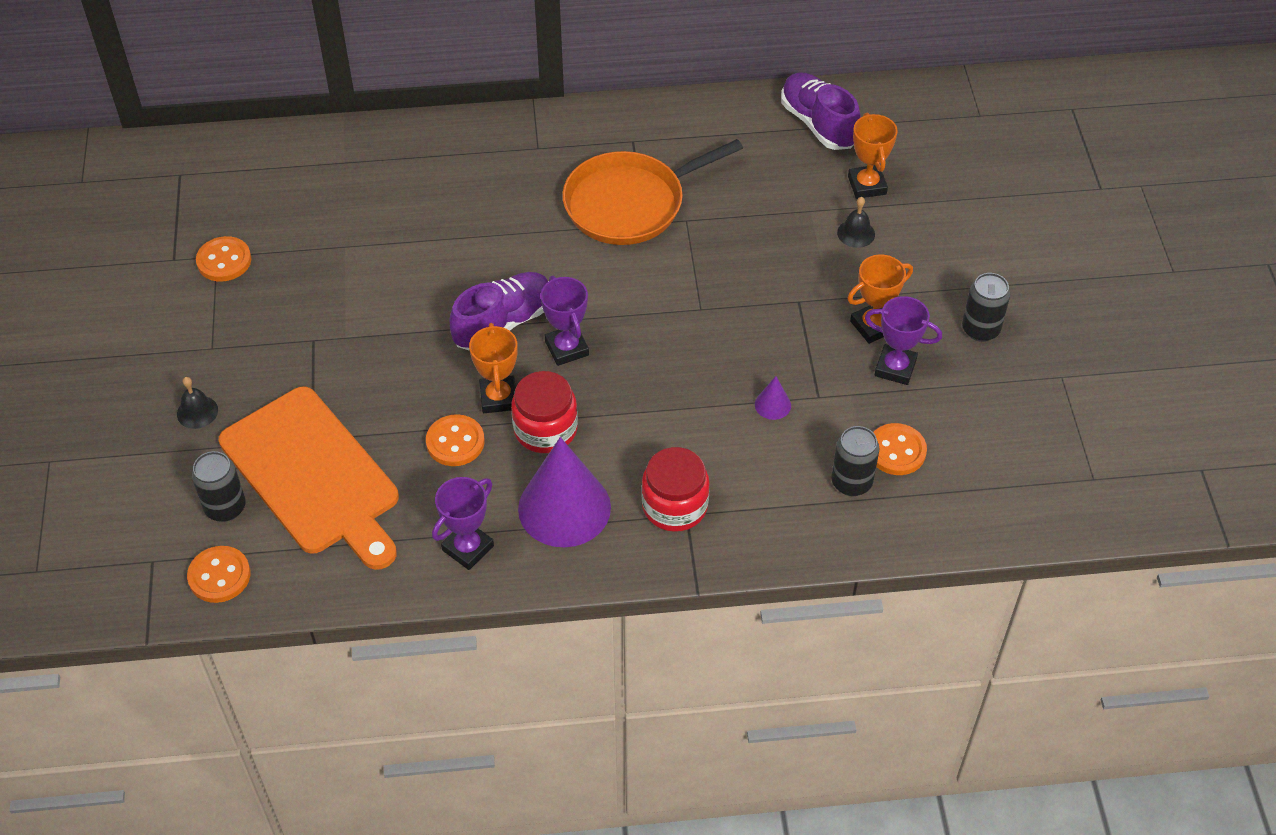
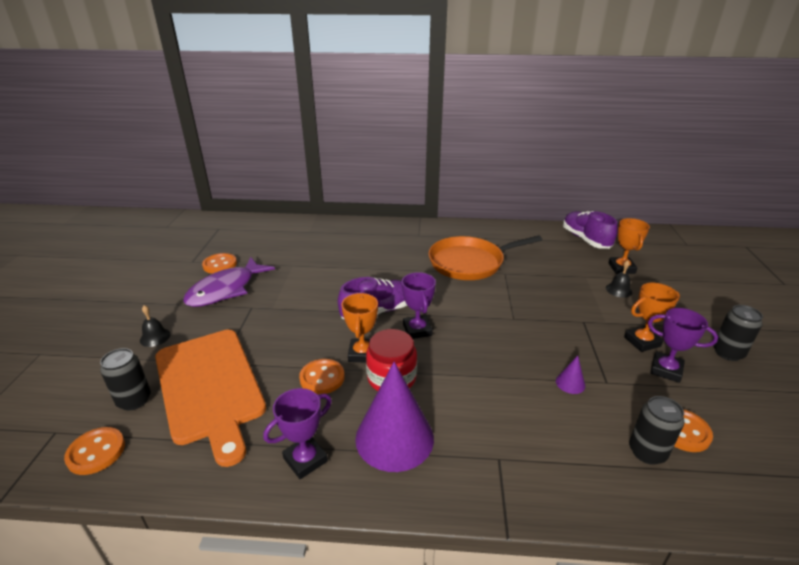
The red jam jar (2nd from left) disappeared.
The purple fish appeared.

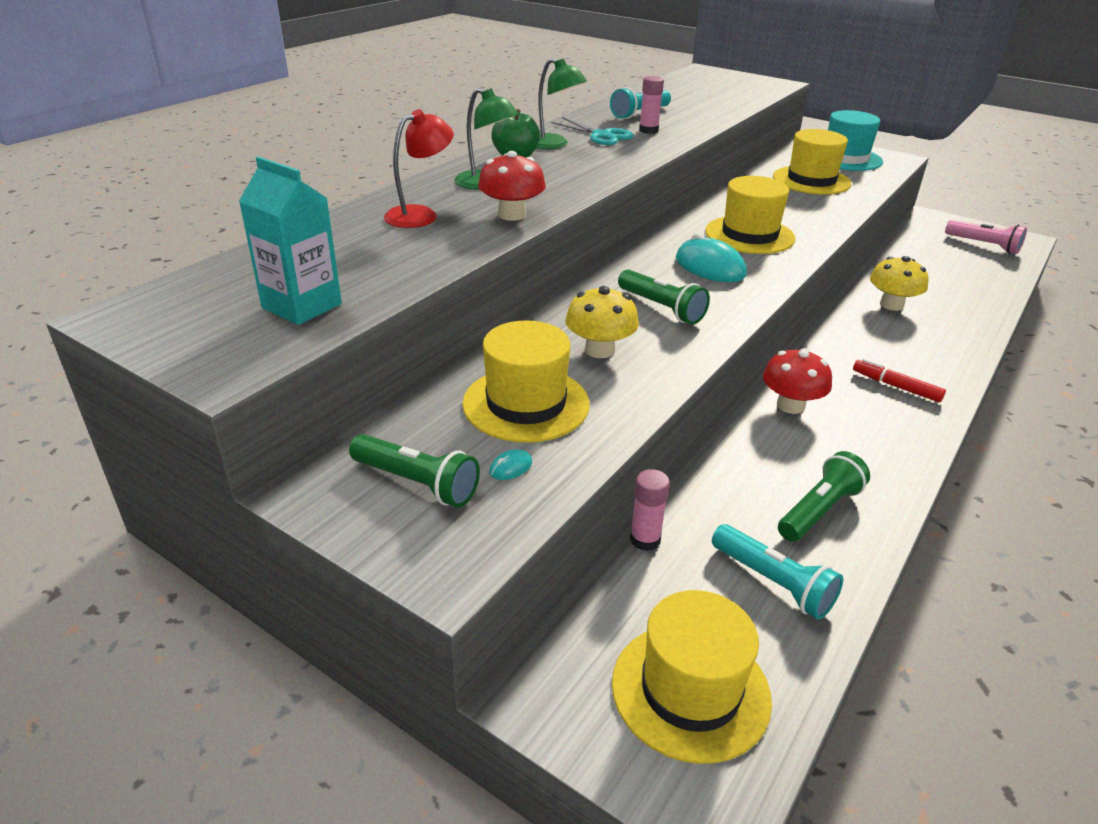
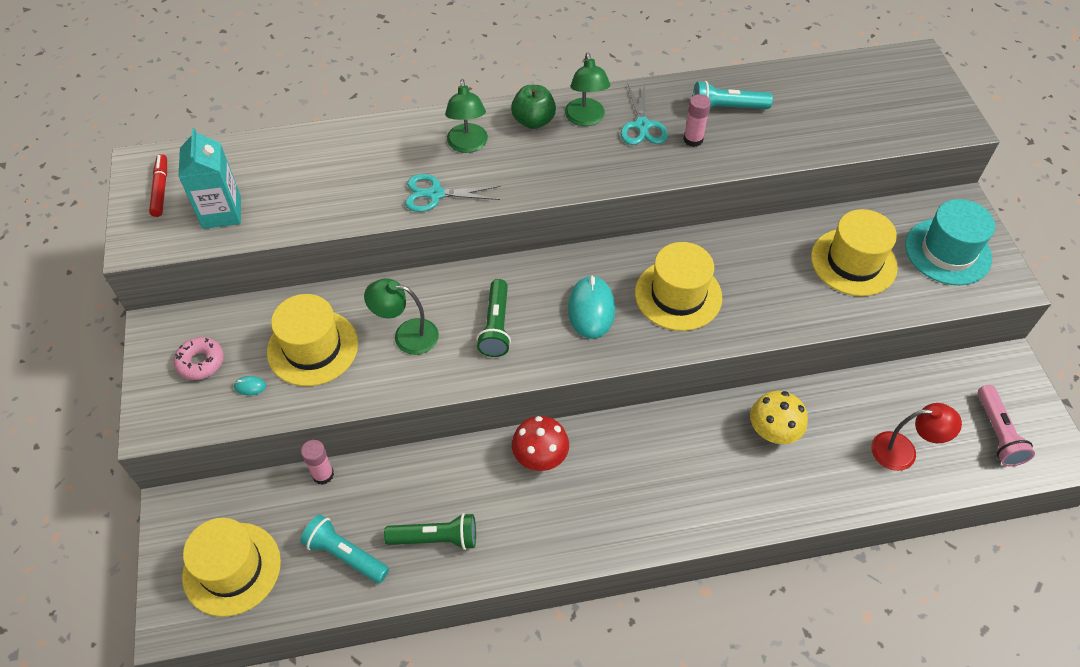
The red desk lamp moved.
The red marker moved.
The green torch (1st from left) was replaced by the rosy doughnut.
The red toadstool (1st from left) was replaced by the teal scissors (1st from left).
The golden toadstool (1st from left) was replaced by the green desk lamp (1st from left).
The teal torch (2nd from left in the first image) turned 120 degrees clockwise.

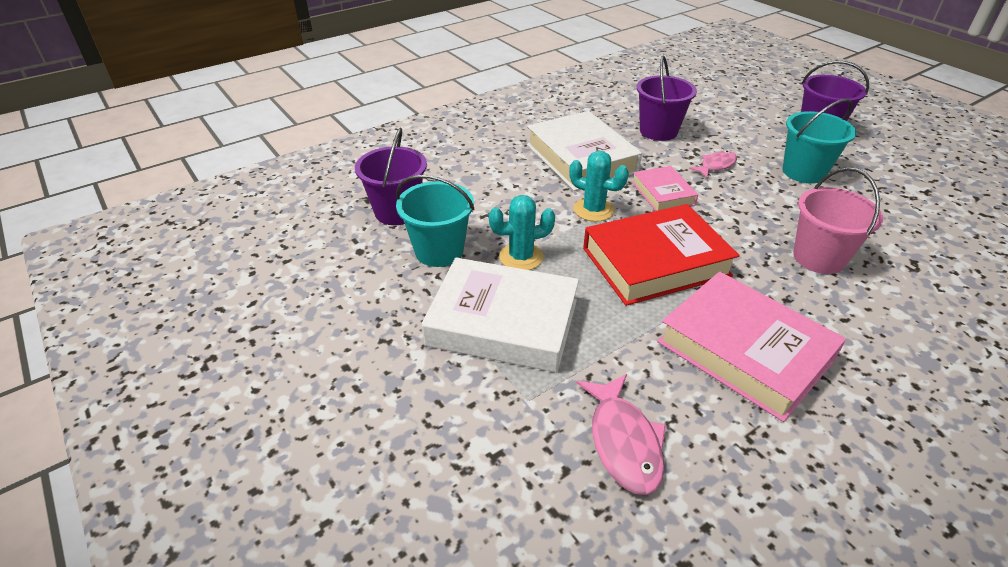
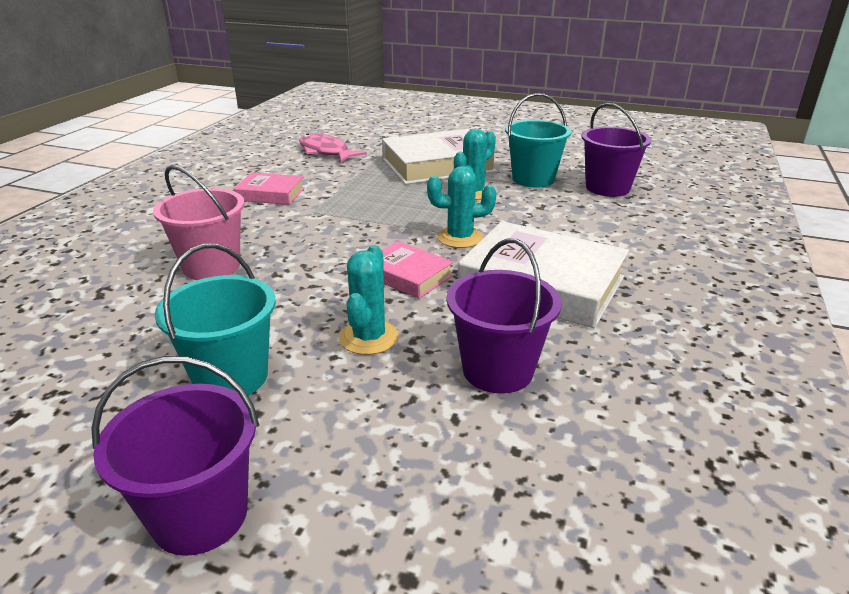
The red book disappeared.
The rosy fish (2nd from left) was replaced by the teal saguaro cactus (1st from left).
The rosy book (2nd from left in the first image) changed to 0.53 times the size.

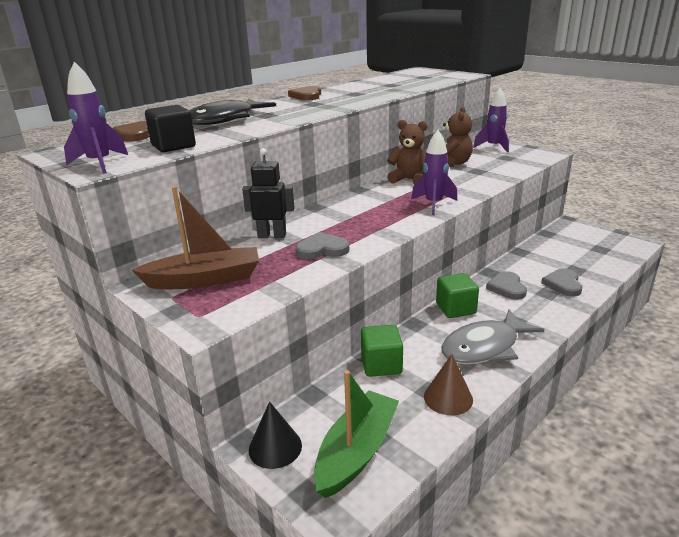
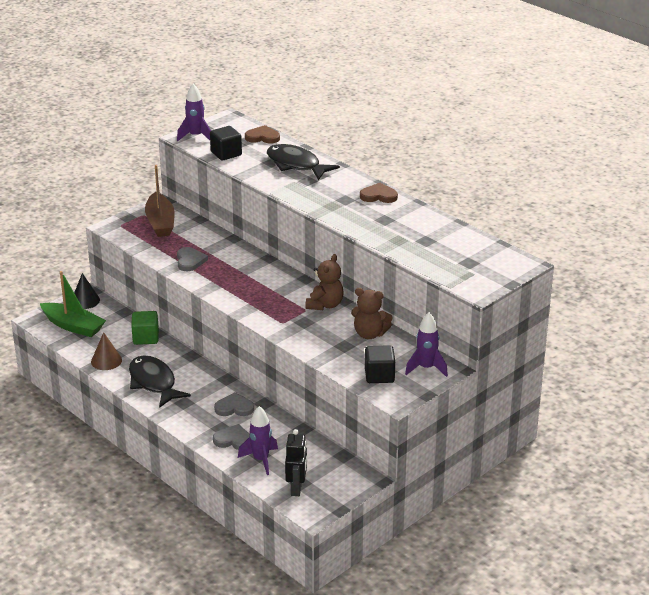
The green solid cube (2nd from left) disappeared.
The black solid cube (2nd from left) appeared.
The black robot moved.
The purple rocket (2nd from left) moved.
The ash-grey fish became the black fish (1st from left).

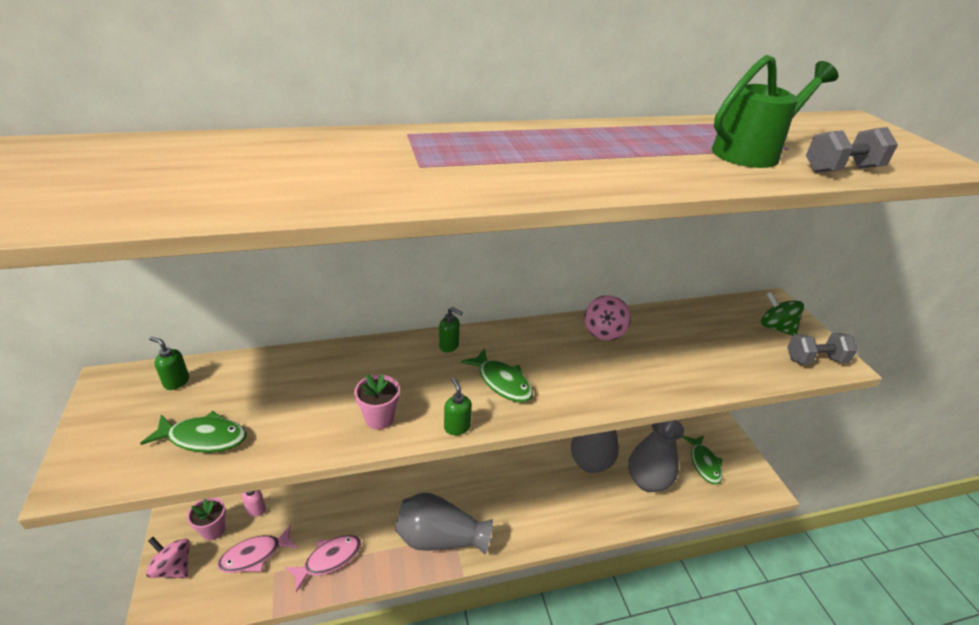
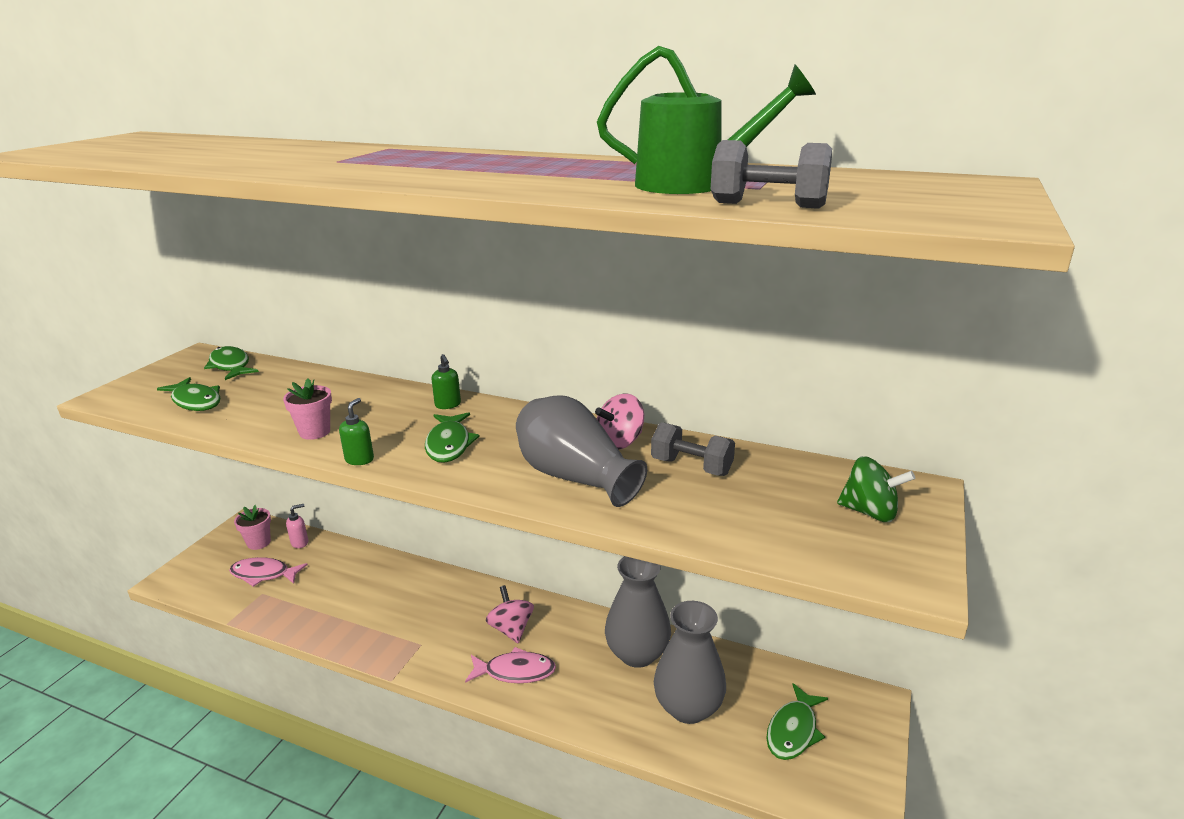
The rosy whirligig (1st from left) moved.
The rosy fish (2nd from left) moved.
The ash-grey tall vase (1st from left) moved.
The ash-grey hand weight (1st from left) moved.
The green pump bottle (1st from left) was replaced by the green fish (2nd from left).
The green whirligig turned 120 degrees clockwise.

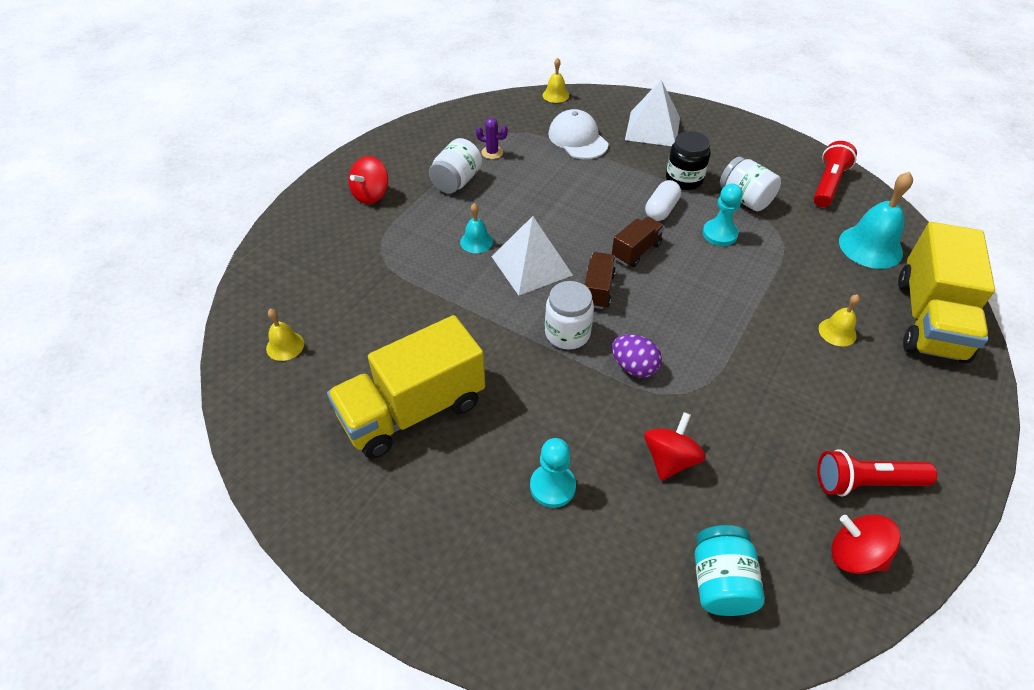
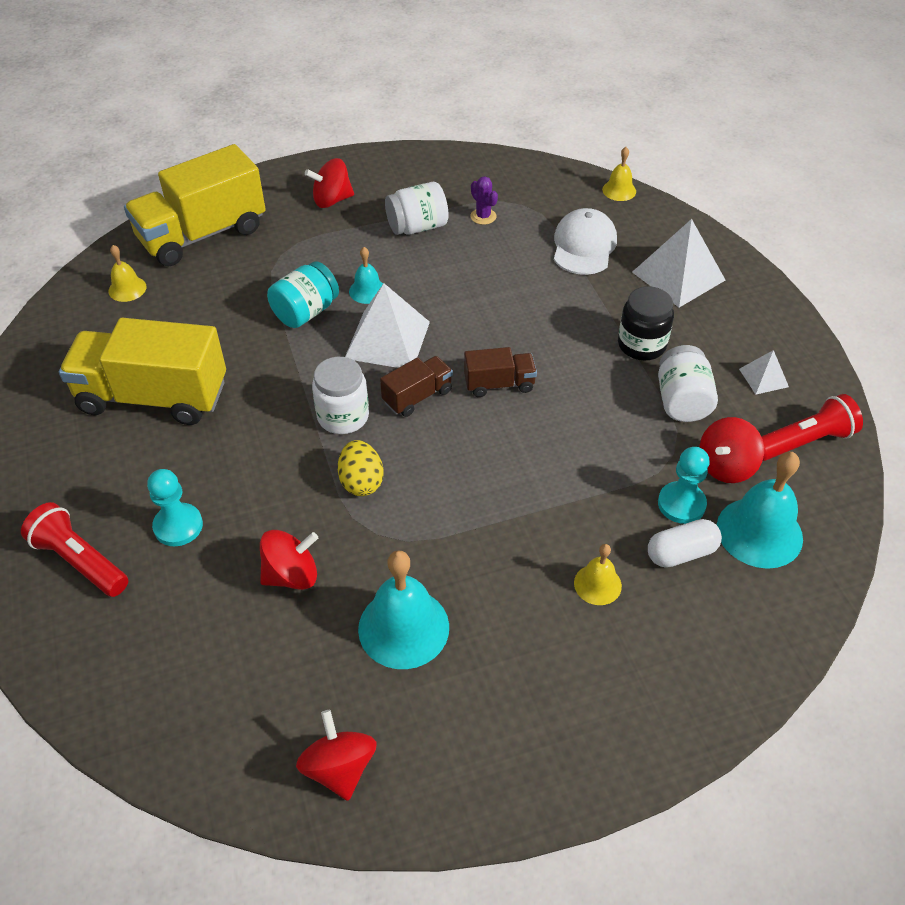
The teal hand bell (2nd from left) appeared.
The red whirligig (4th from left) appeared.
The snow-white pyramid (3rd from left) appeared.
The snow-white pill shape moved.
The teal jam jar moved.
The teal game pawn (2nd from left) moved.
The red torch (2nd from left in the first image) moved.
The golden toy truck (2nd from left) moved.
The purple egg became the golden egg.

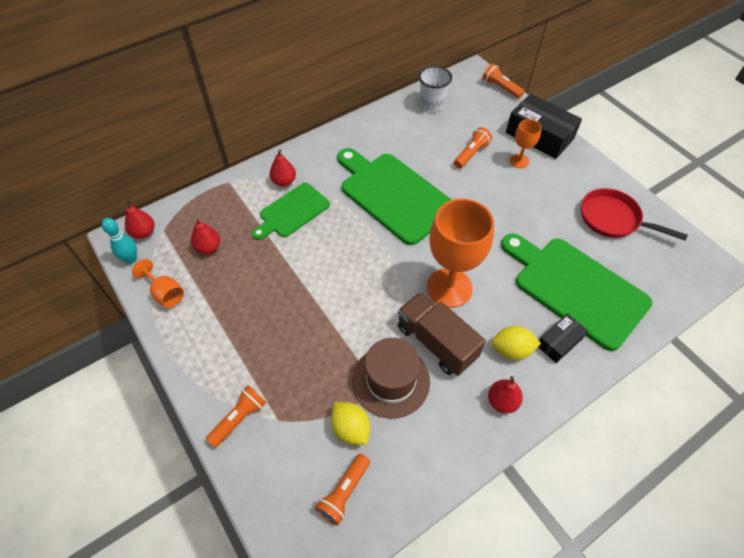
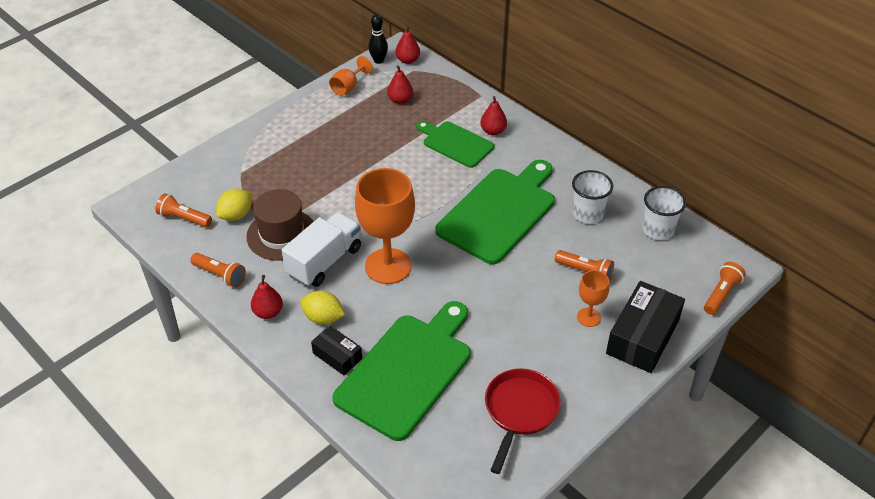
The snow-white tumbler (1st from left) appeared.
The orange-coloured torch (1st from left in the first image) moved.
The teal skittle became the black skittle.
The russet toy truck became the snow-white toy truck.
The golden citrus fruit (2nd from left) turned 60 degrees counterclockwise.

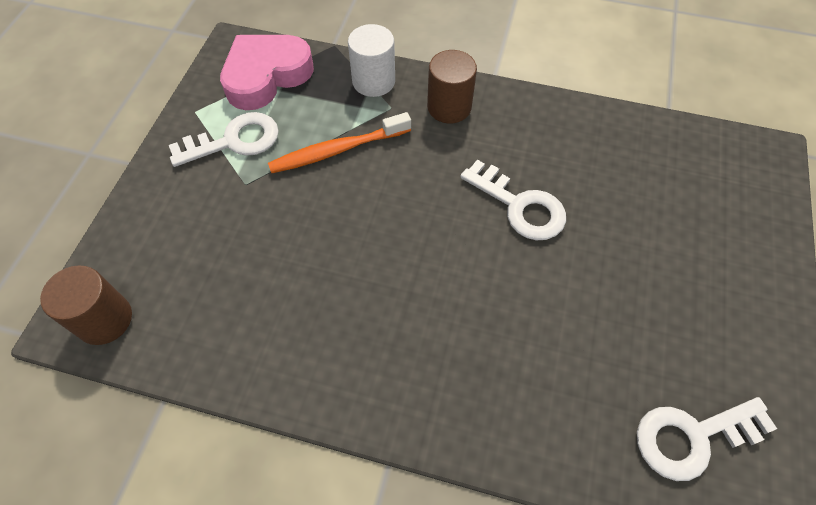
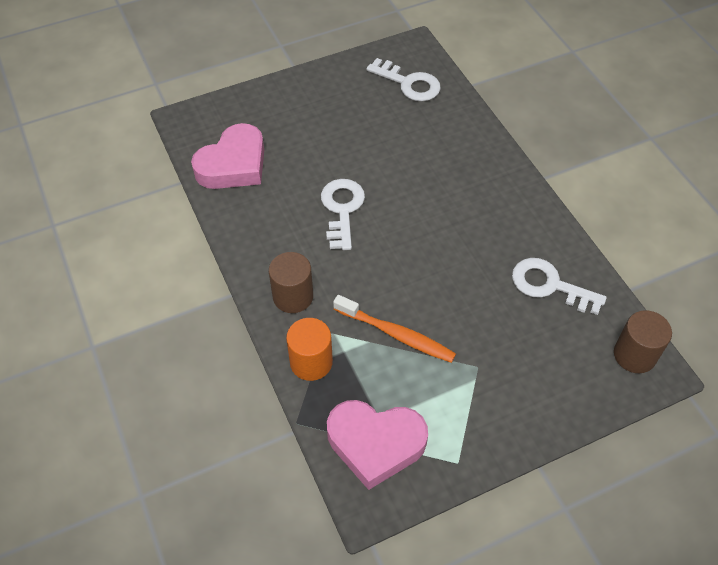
The rosy love heart (1st from left) appeared.
The snow-white latchkey (1st from left in the first image) moved.
The snow-white solid cylinder became the orange-coloured solid cylinder.

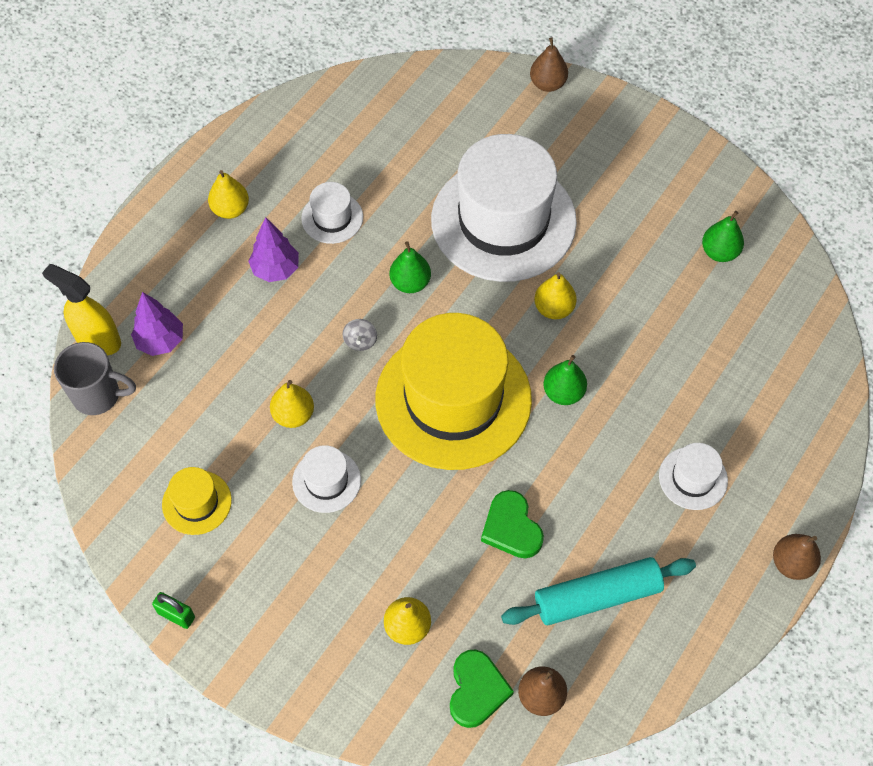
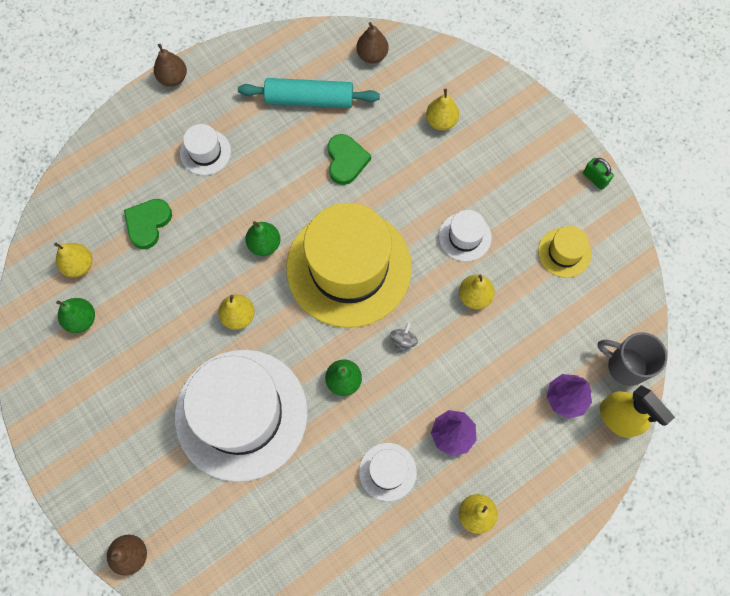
The golden toy pear (1st from left) appeared.
The green love heart (1st from left) moved.

